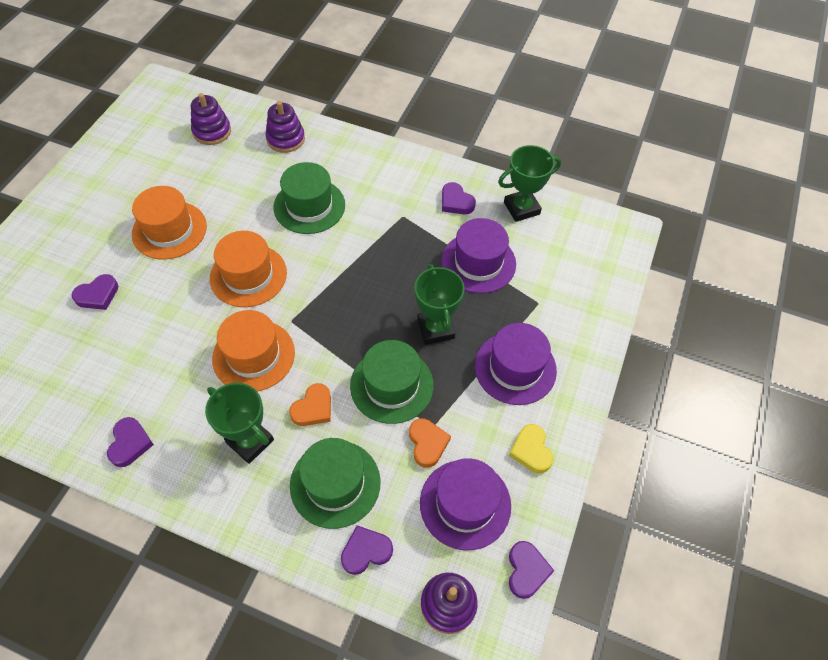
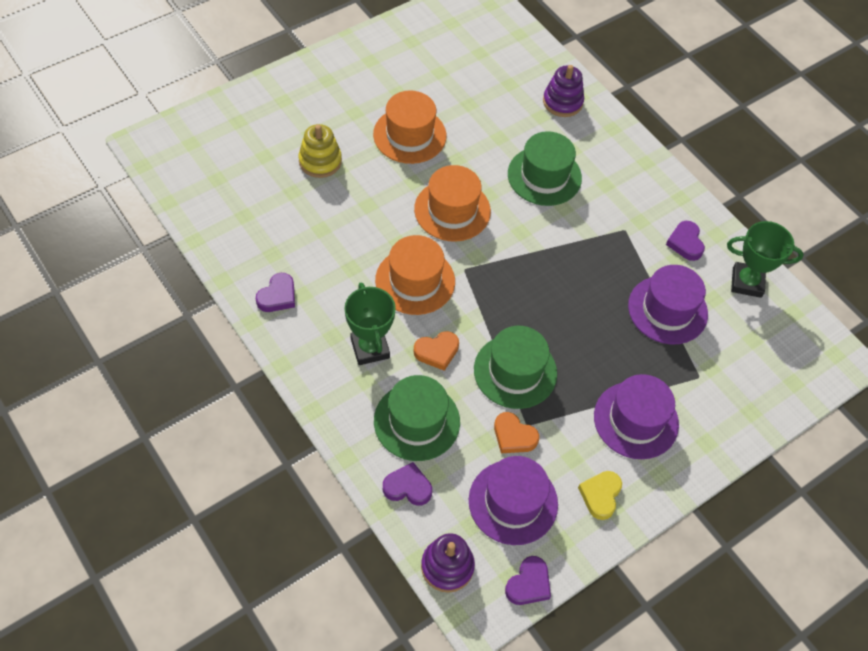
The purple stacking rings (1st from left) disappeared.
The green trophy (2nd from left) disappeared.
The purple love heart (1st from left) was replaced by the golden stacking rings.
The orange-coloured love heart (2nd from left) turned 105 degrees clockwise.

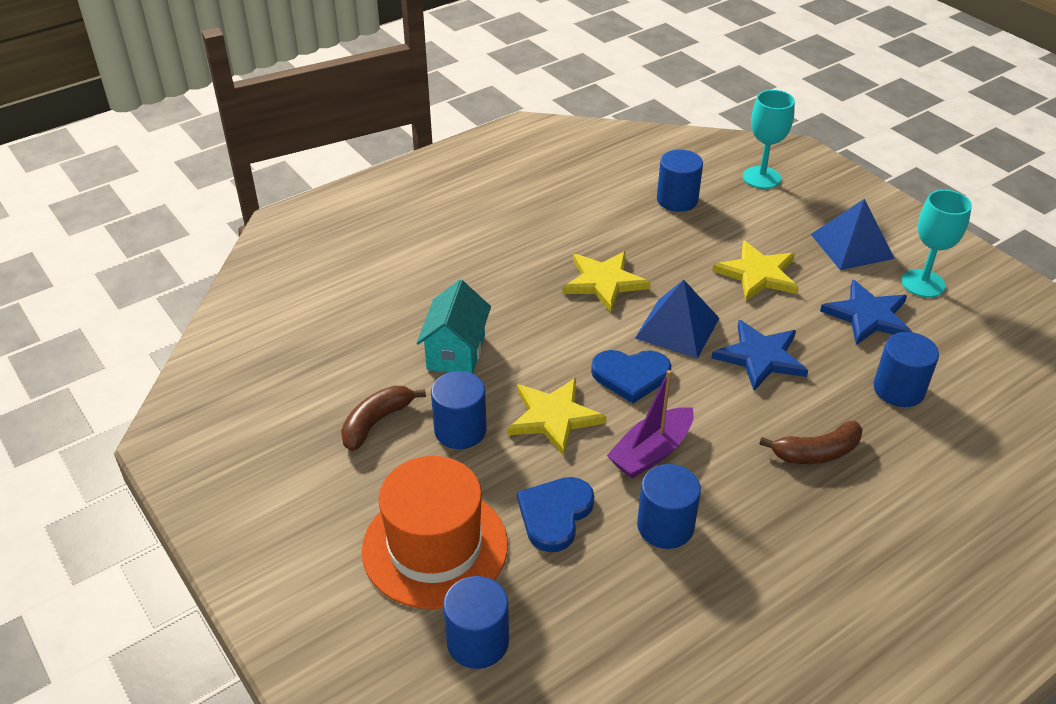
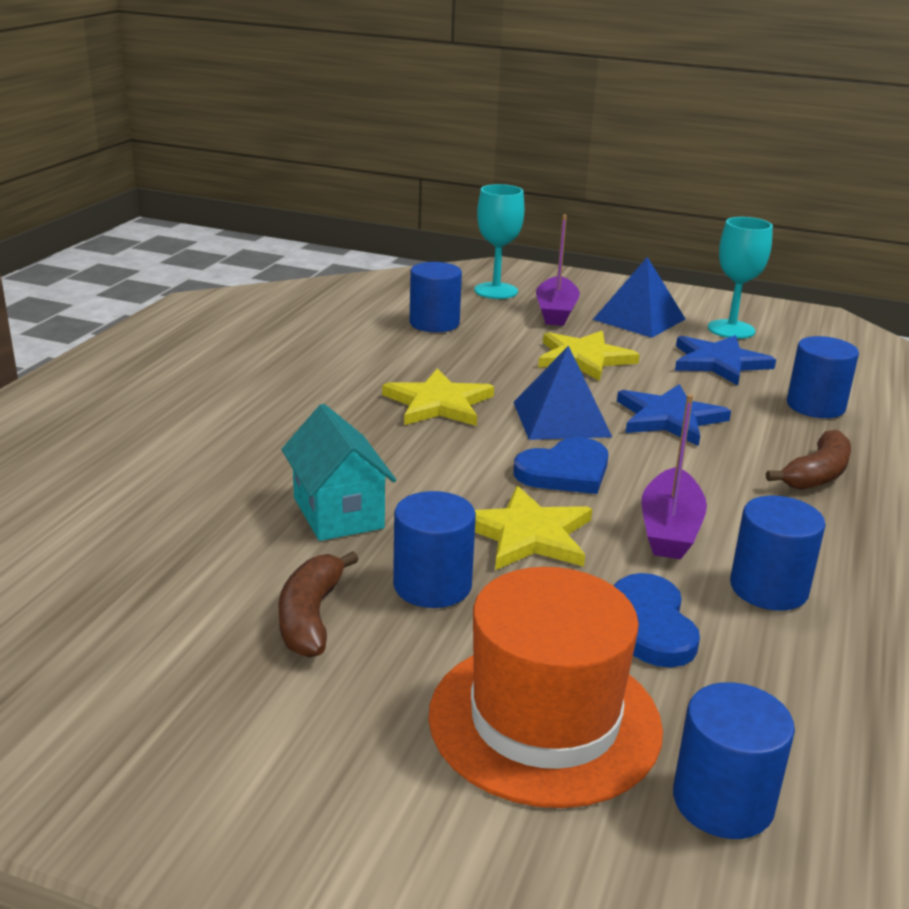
The purple sailboat (1st from left) appeared.

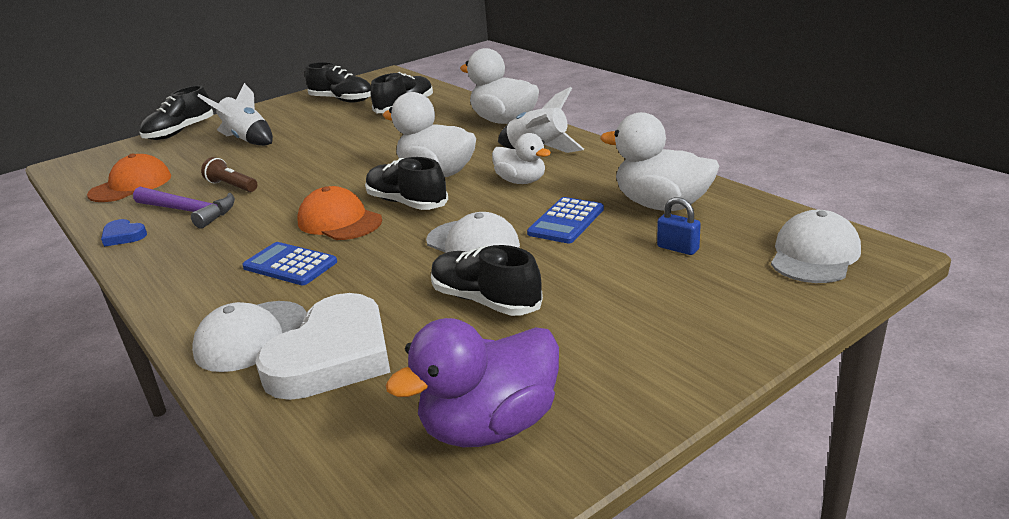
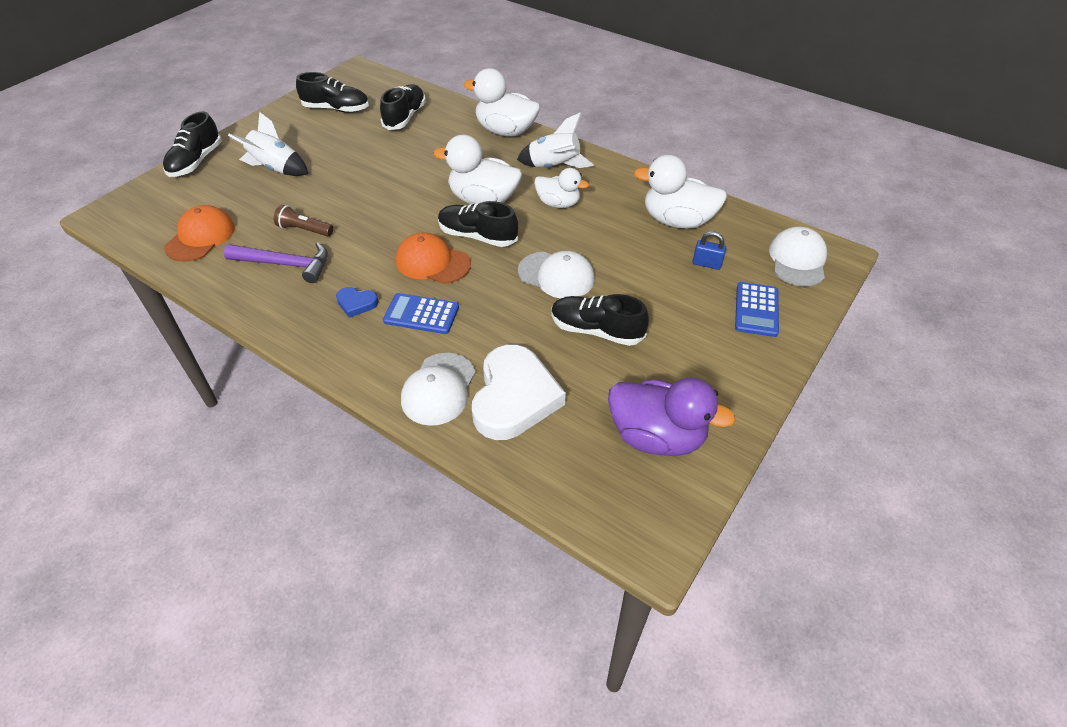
The blue love heart moved.
The blue pocket calculator (2nd from left) moved.
The purple rubber duck turned 105 degrees counterclockwise.

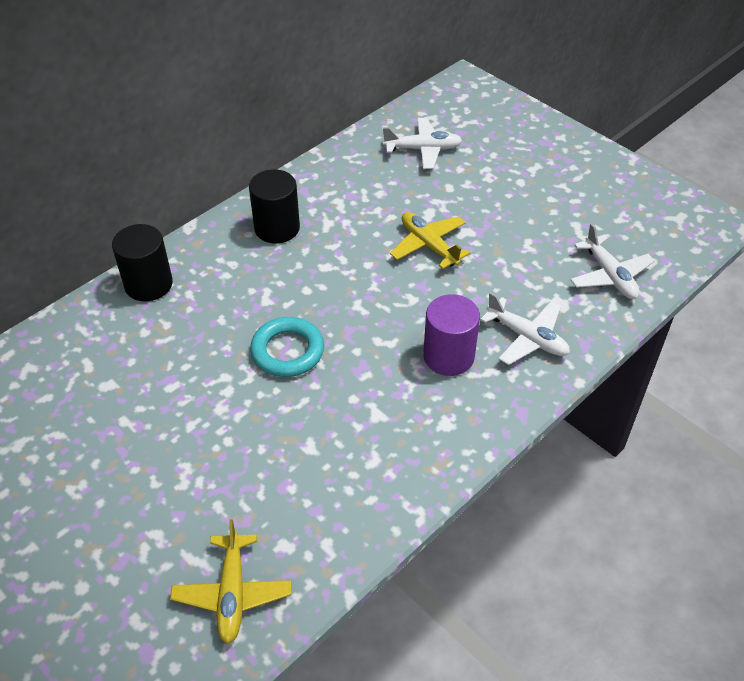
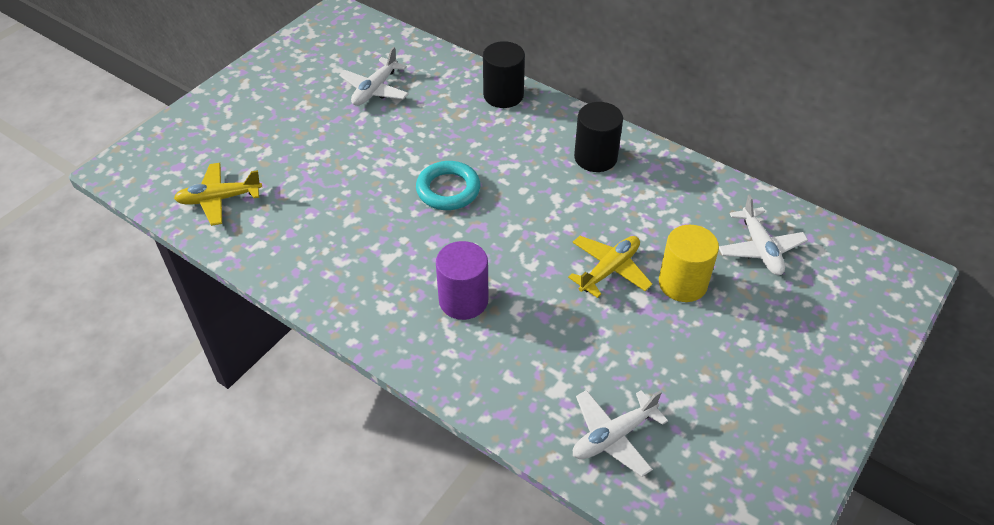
The golden solid cylinder appeared.
The snow-white plane (2nd from left in the first image) moved.

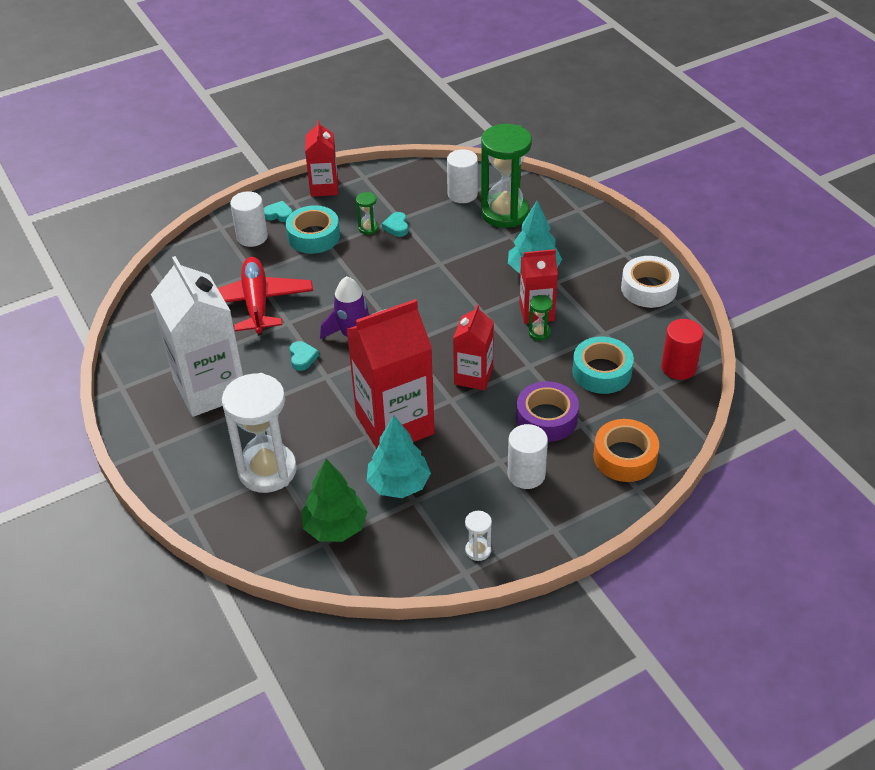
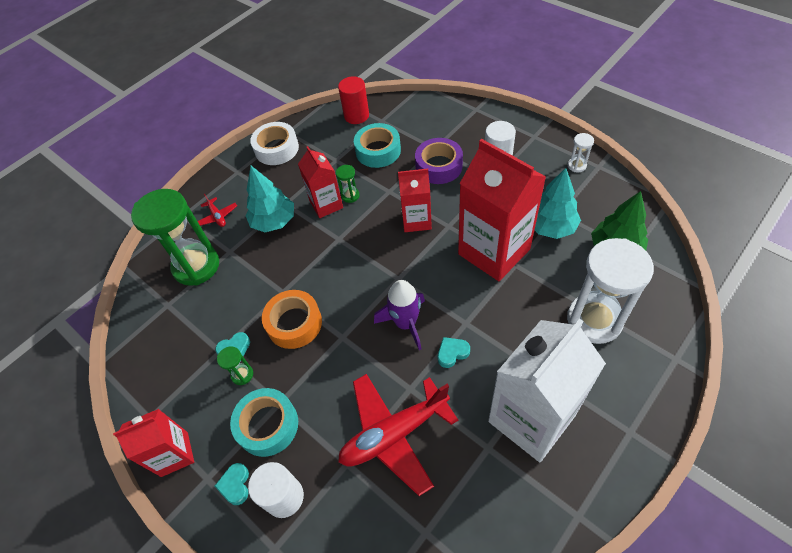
The snow-white solid cylinder (2nd from left) disappeared.
The red plane (1st from left) appeared.
The orange-coloured roll of tape moved.

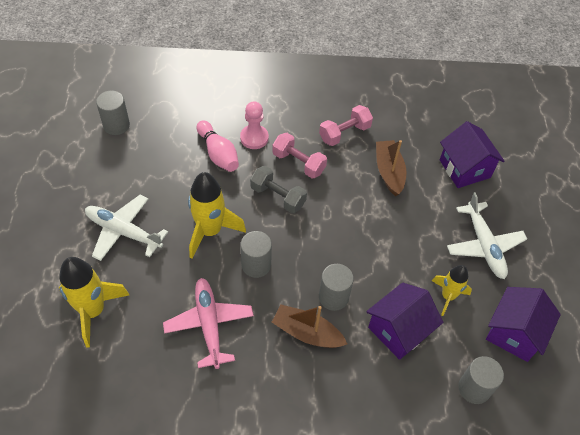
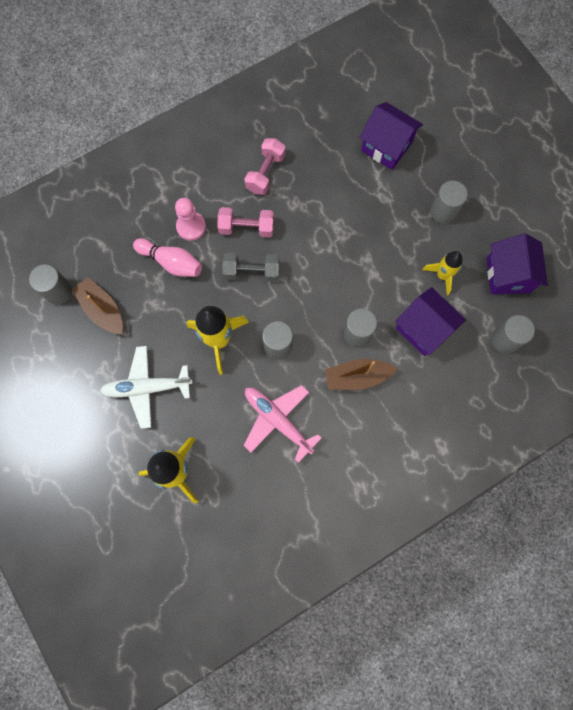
The russet sailboat (2nd from left in the first image) moved.
The snow-white plane (2nd from left) was replaced by the ash-grey solid cylinder (4th from left).
The purple house (1st from left in the first image) turned 60 degrees counterclockwise.

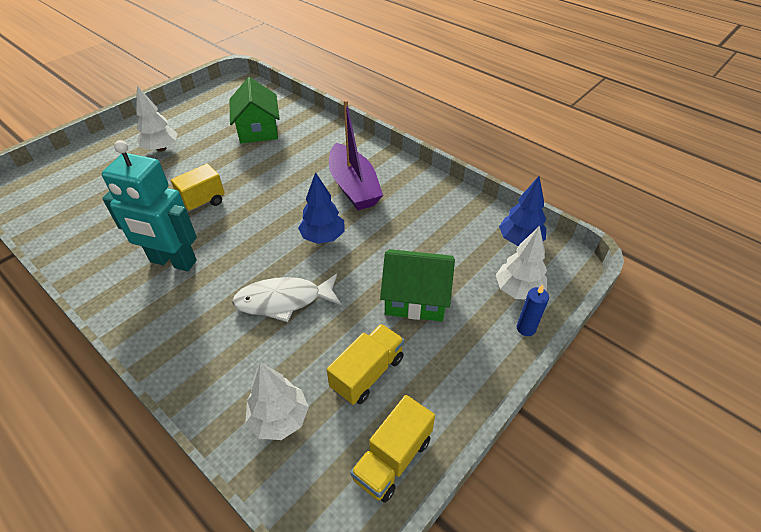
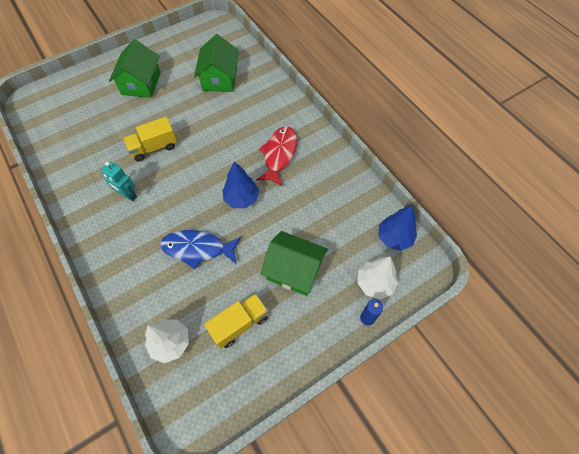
The golden toy truck (3rd from left) disappeared.
The snow-white toy tree (1st from left) was replaced by the green house (1st from left).
The purple sailboat was replaced by the red fish.
The snow-white fish became the blue fish.
The teal robot changed to 0.53 times the size.

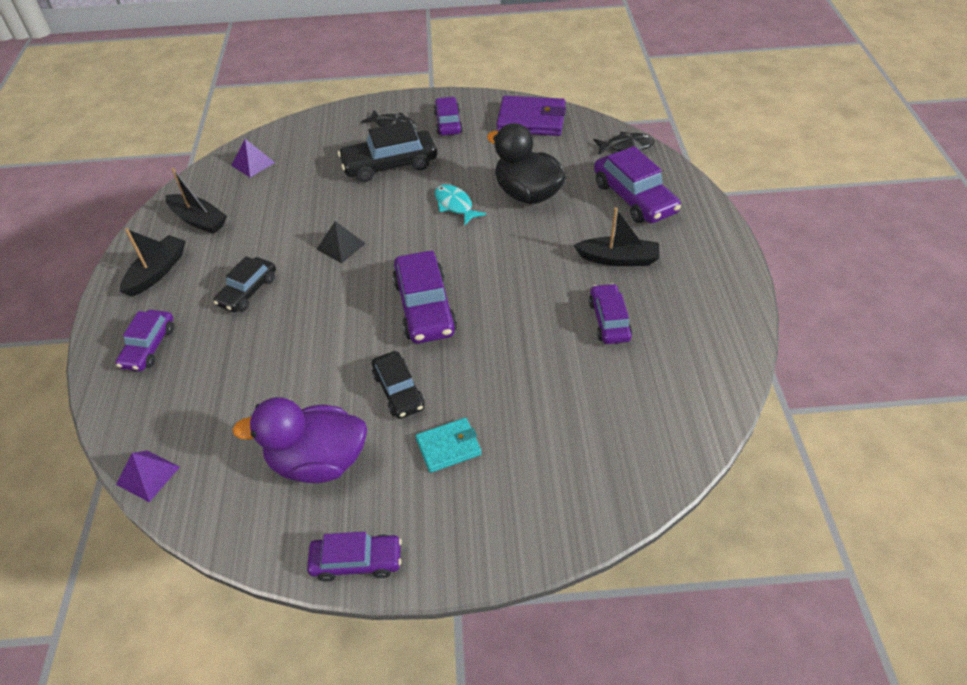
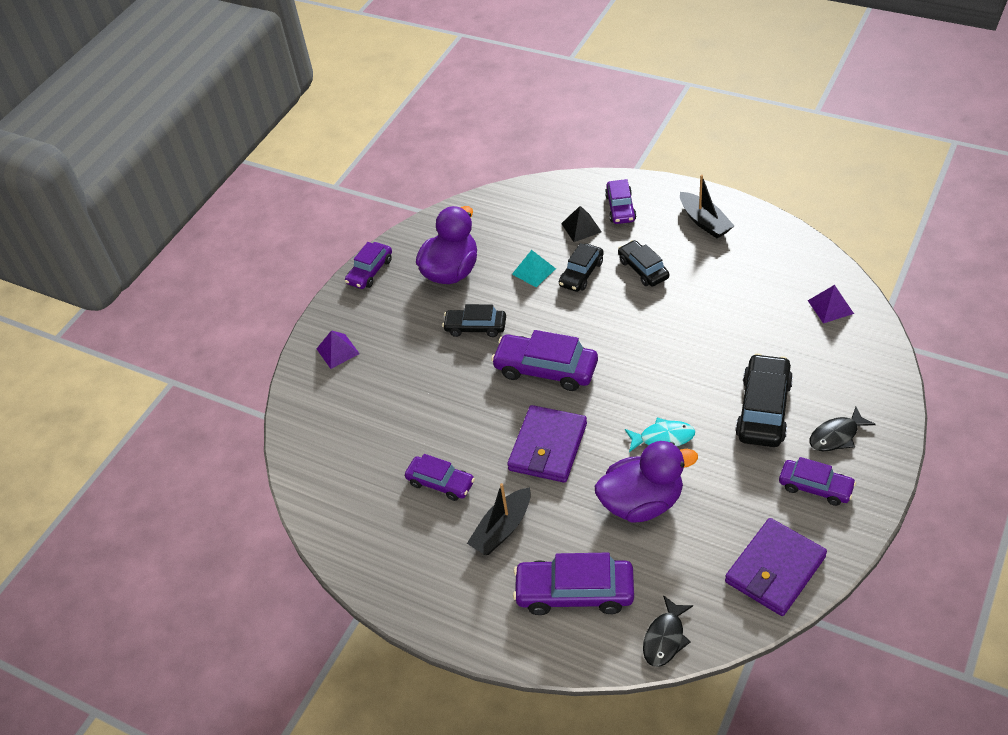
The black sailboat (2nd from left) disappeared.
The teal billfold disappeared.
The purple billfold (1st from left) appeared.
The teal pyramid appeared.
The black automobile (2nd from left) appeared.
The purple pyramid (1st from left) moved.
The black pyramid moved.
The black rubber duck became the purple rubber duck (2nd from left).
The purple automobile (1st from left in the first image) turned 135 degrees counterclockwise.

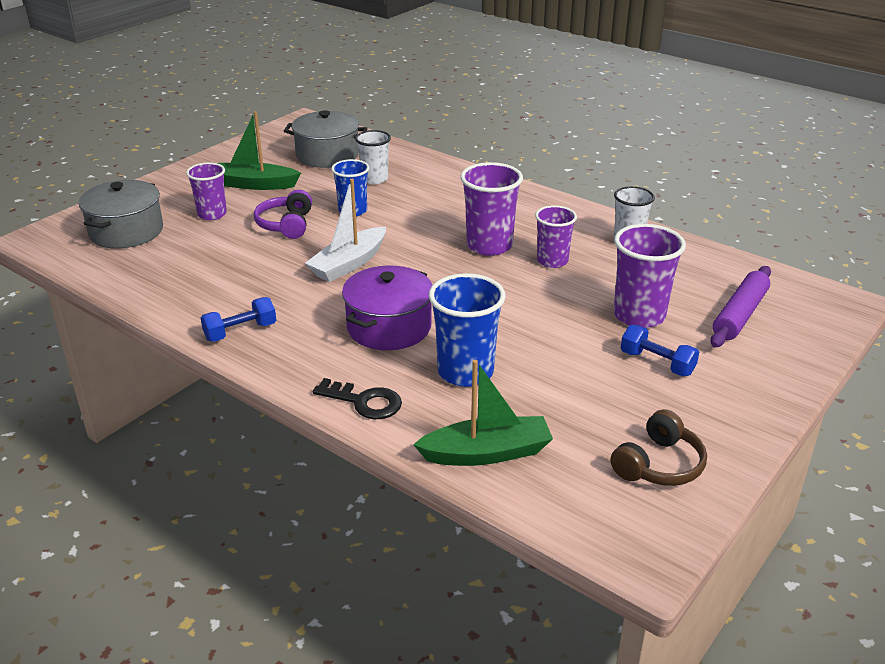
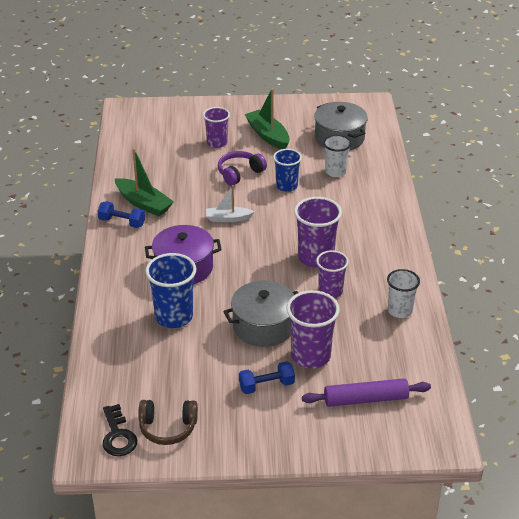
The ash-grey stockpot (1st from left) moved.
The black latchkey moved.
The green sailboat (2nd from left in the first image) moved.
The blue hand weight (2nd from left) turned 75 degrees clockwise.
The snow-white sailboat changed to 0.65 times the size.

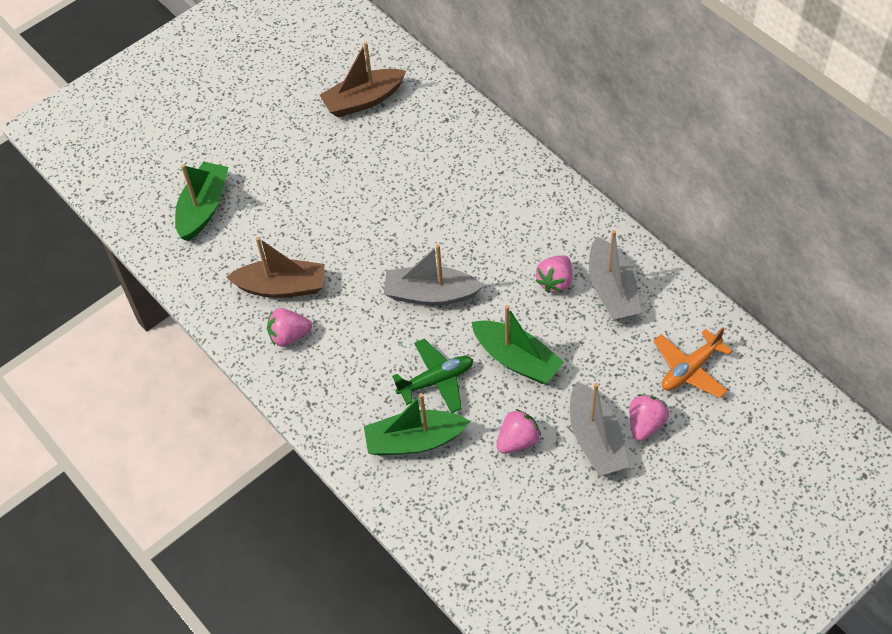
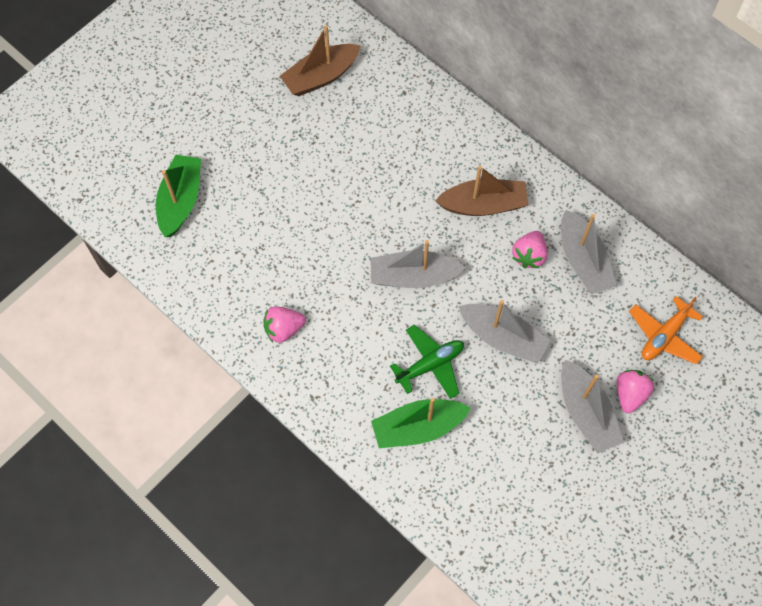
The rosy strawberry (2nd from left) disappeared.
The russet sailboat (1st from left in the first image) moved.
The green sailboat (3rd from left) became the ash-grey sailboat (2nd from left).

